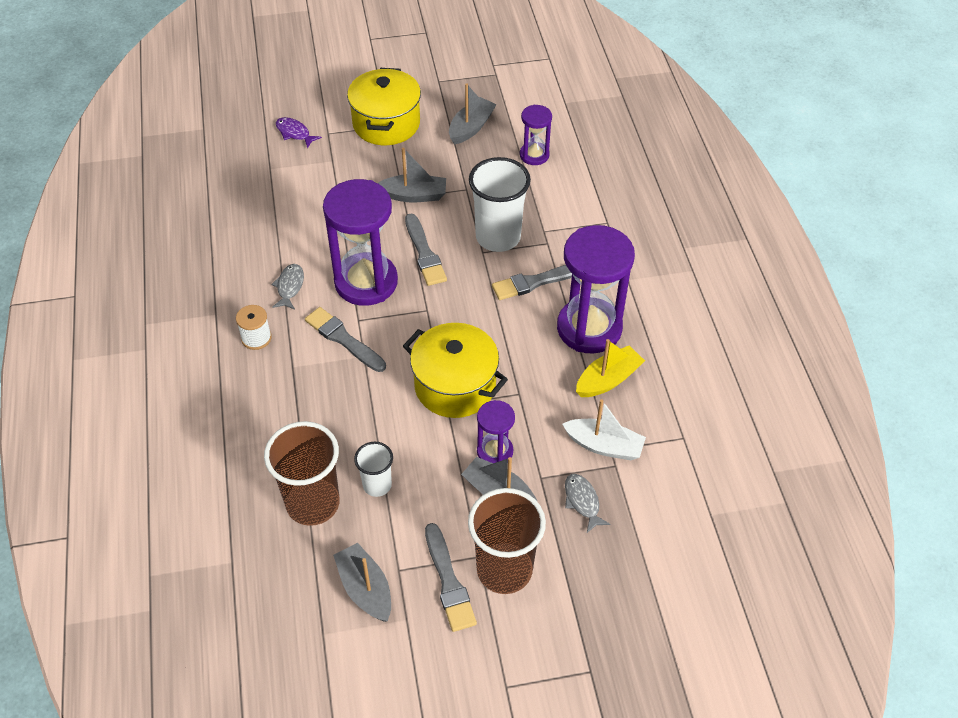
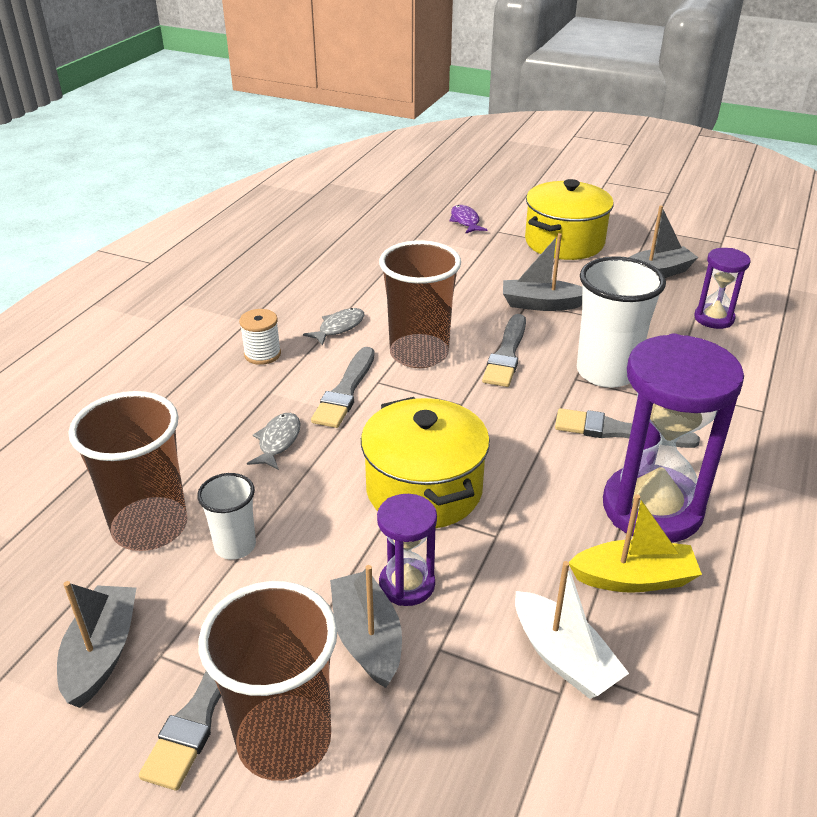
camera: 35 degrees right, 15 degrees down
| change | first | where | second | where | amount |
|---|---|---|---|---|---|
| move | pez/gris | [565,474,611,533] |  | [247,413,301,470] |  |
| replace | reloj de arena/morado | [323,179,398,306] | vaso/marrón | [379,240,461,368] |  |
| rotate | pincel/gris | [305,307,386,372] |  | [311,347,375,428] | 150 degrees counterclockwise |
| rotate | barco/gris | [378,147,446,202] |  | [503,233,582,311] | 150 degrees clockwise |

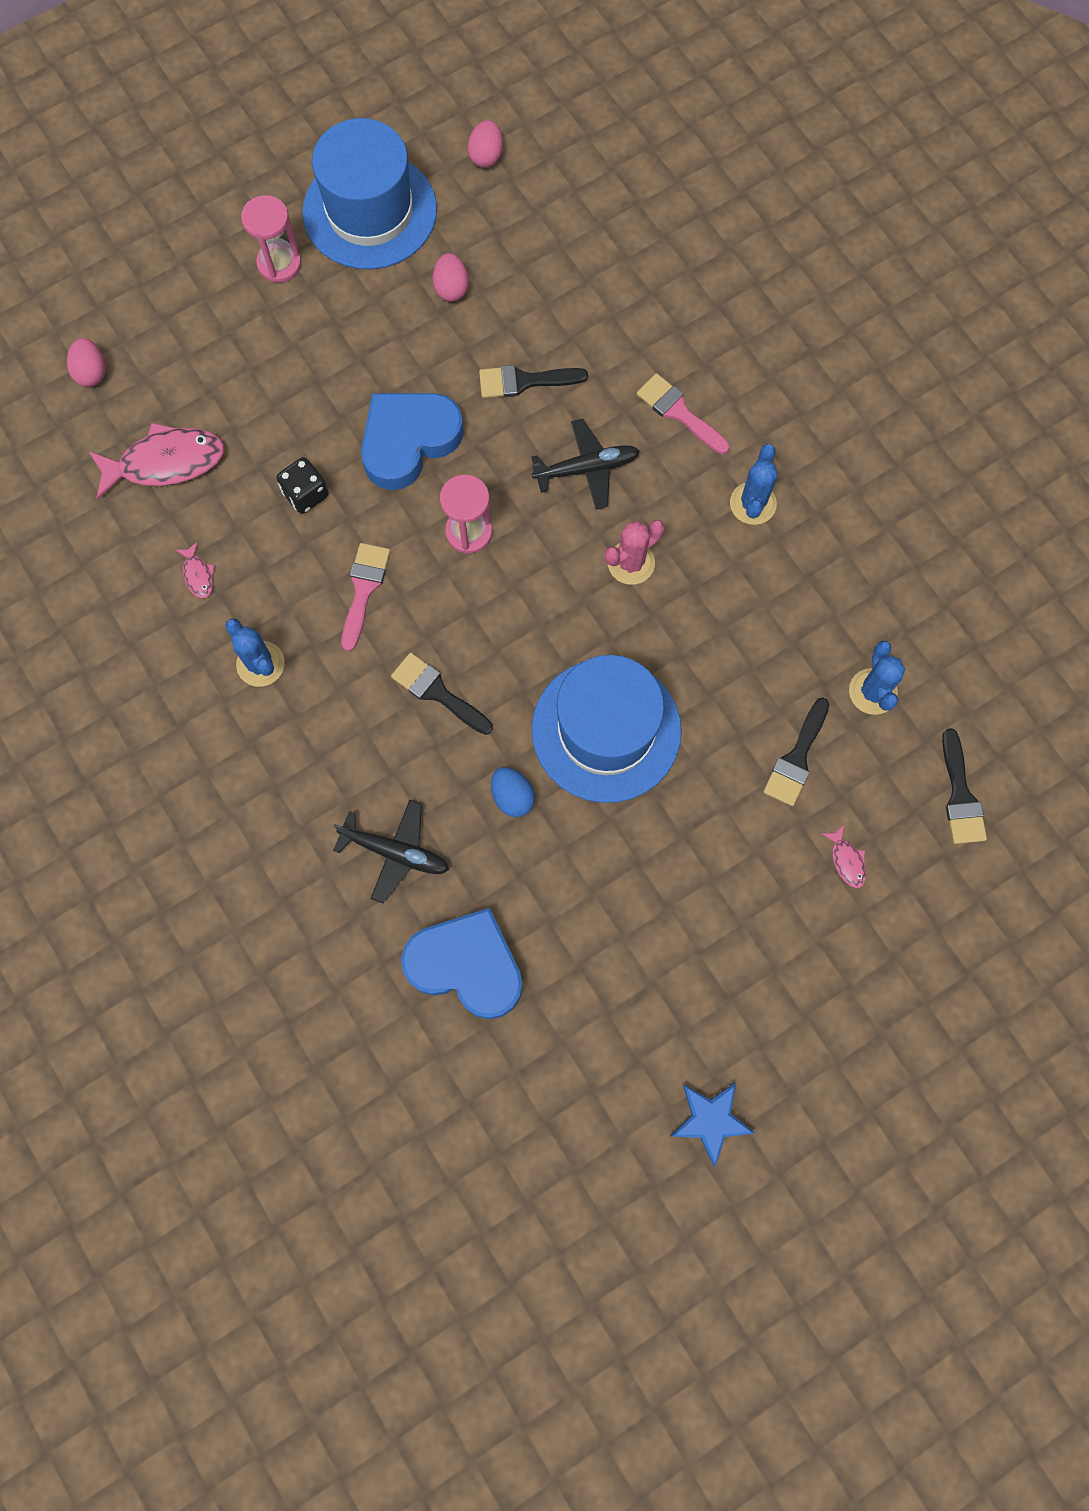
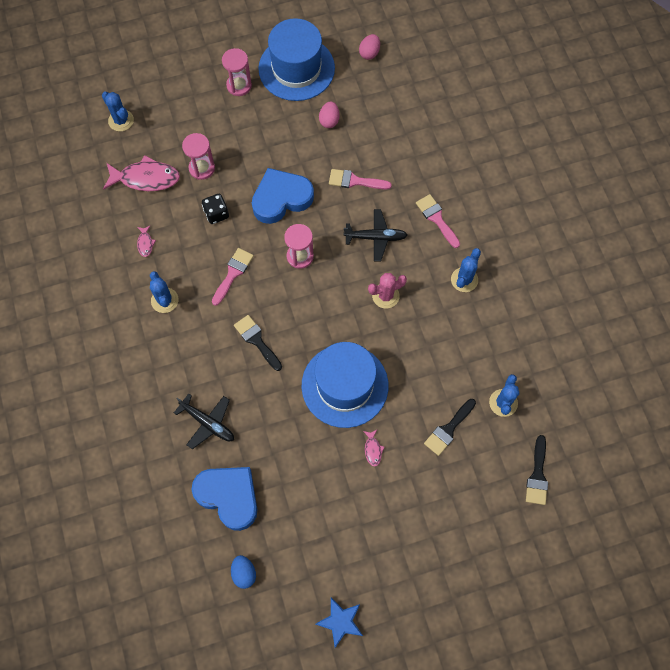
camera: 15 degrees right, 5 degrees down
| change | first | where | second | where | amount |
|---|---|---|---|---|---|
| insert |  |  | reloj de arena/rosa | [182,133,215,180] |  |
| move | huevo/azul | [491,767,535,817] |  | [231,555,256,589] |  |
| move | pez/rosa | [821,825,866,888] |  | [363,430,384,466] |  |
| replace | huevo/rosa | [67,338,106,387] | cactus/azul | [102,92,134,132] |  |
| recolor | pincel/negro | [479,365,588,398] | pincel/rosa | [329,169,392,189] |  |

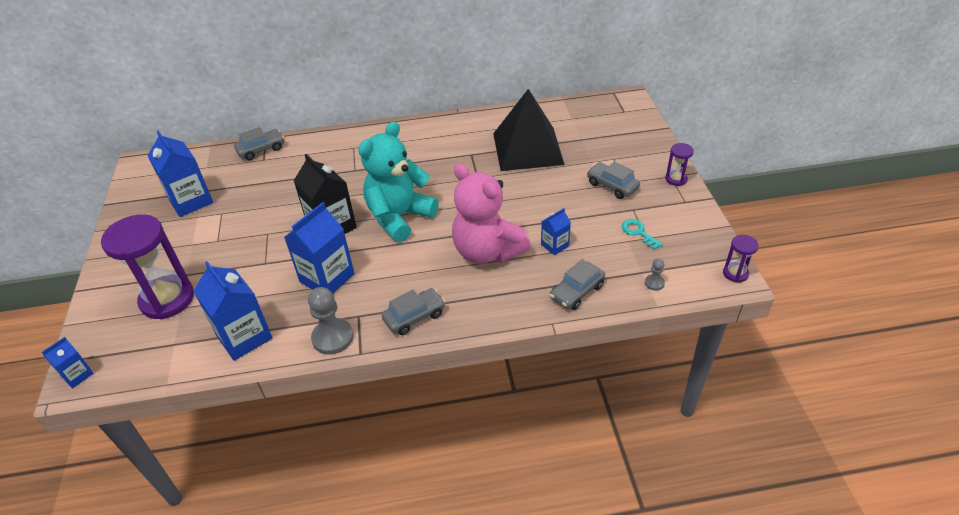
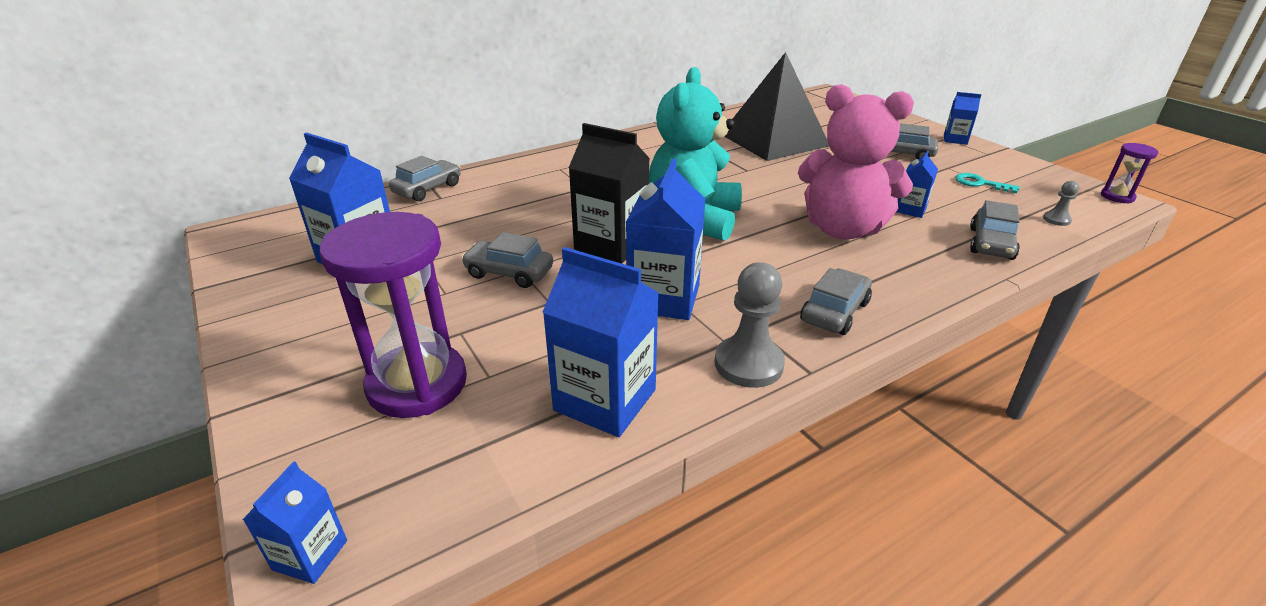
camera: 25 degrees left, 10 degrees down
| change | first | where | second | where | amount |
|---|---|---|---|---|---|
| insert |  |  | coche/gris | [461,232,553,288] |  |
| replace | reloj de arena/morado | [665,143,694,186] | cartón de leche/azul | [944,92,981,145] |  |

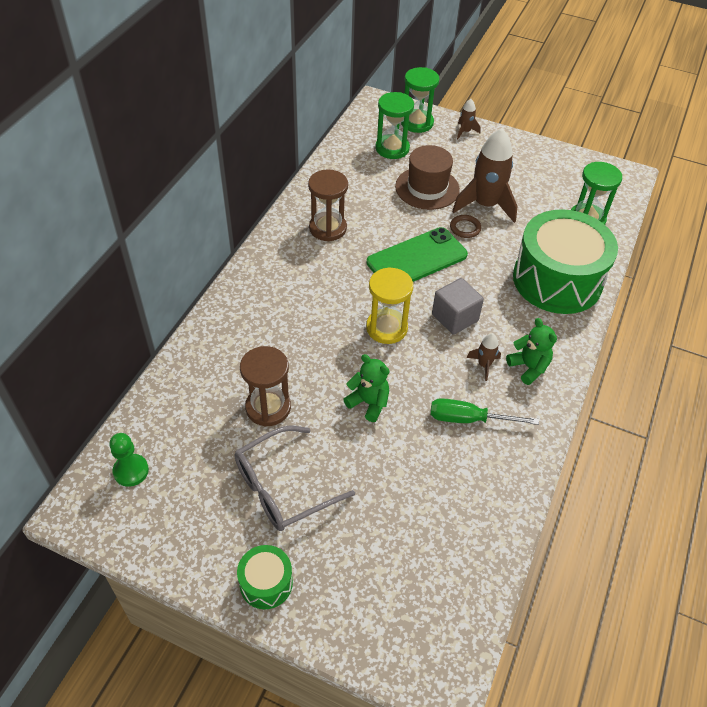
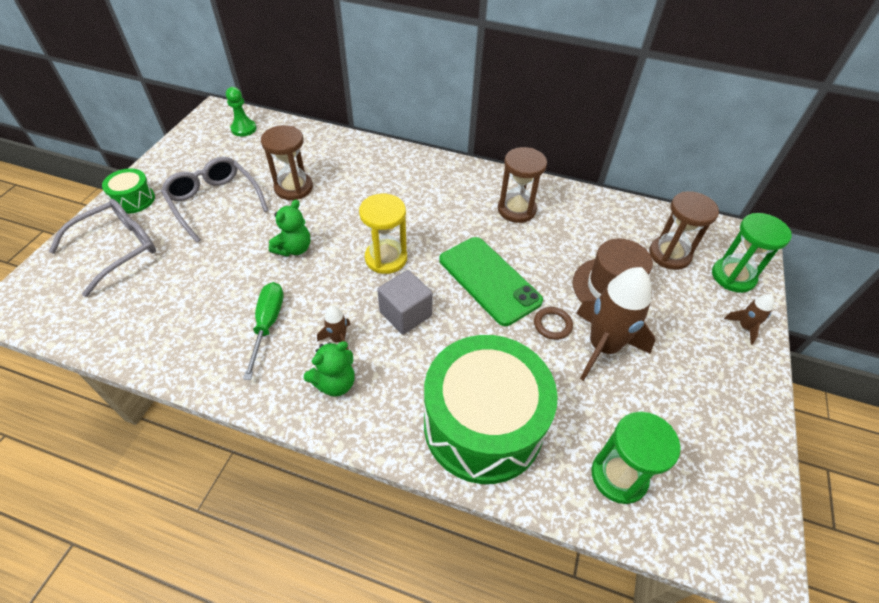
camera: 85 degrees right, 0 degrees up
| change | first | where | second | where | amount |
|---|---|---|---|---|---|
| insert |  |  | gafas/gris | [49,199,156,297] |  |
| recolor | reloj de arena/verde | [375,92,414,159] | reloj de arena/marrón | [649,191,719,270] |  |

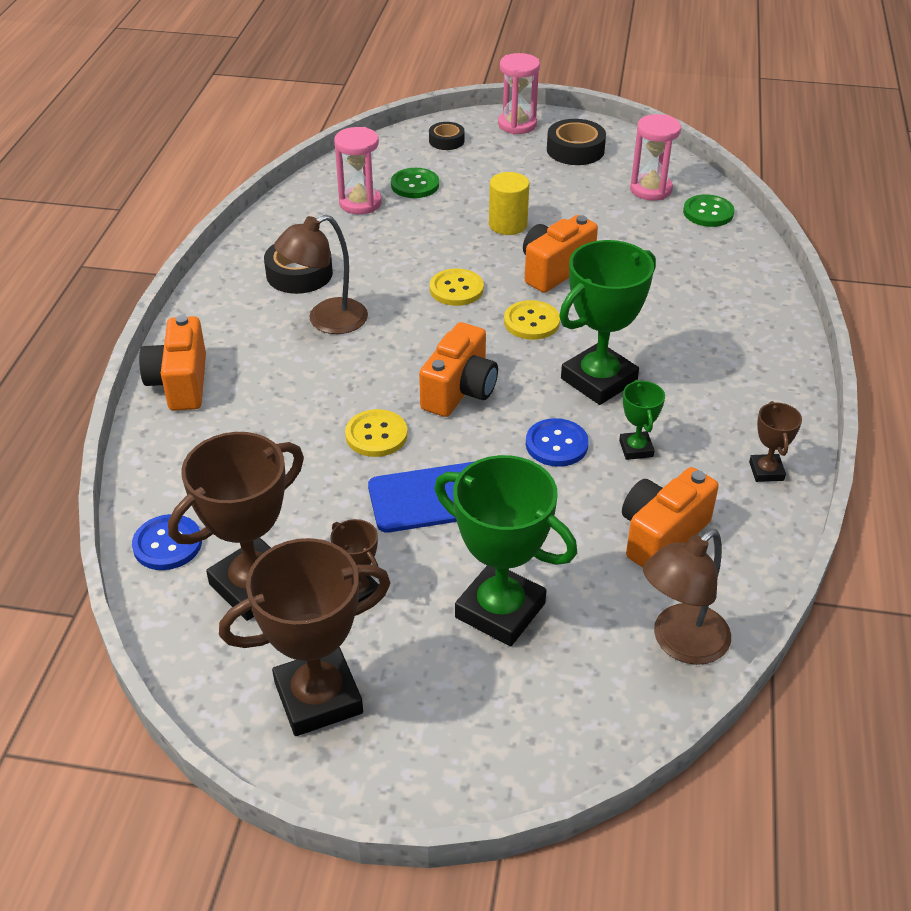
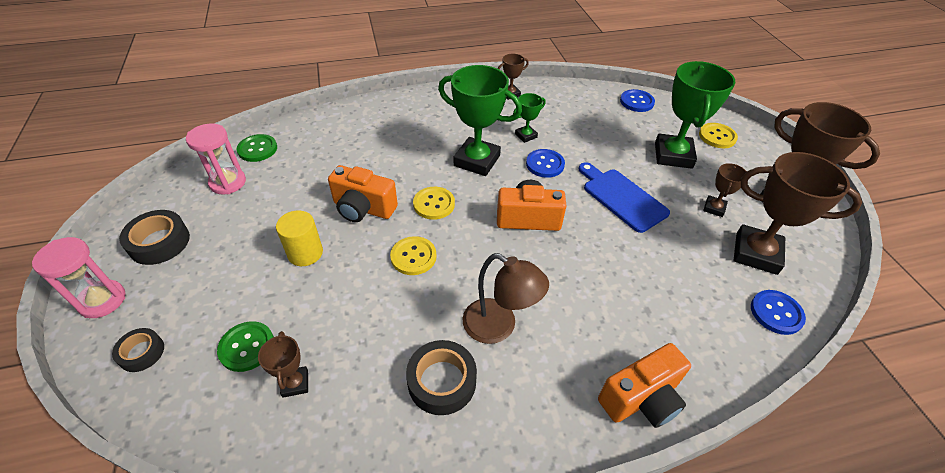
camera: 115 degrees left, 5 degrees up
| change | first | where | second | where | amount |
|---|---|---|---|---|---|
| delete | cámara/naranja | [622,467,719,567] |  |  |  |
| move | botón/amarillo | [345,409,408,457] |  | [699,123,738,148] |  |
| replace | reloj de arena/rosa | [334,127,382,214] | trofeo/marrón | [258,331,308,398] |  |
| replace | lámpara/marrón | [643,529,731,665] | botón/azul | [620,89,655,112] |  |

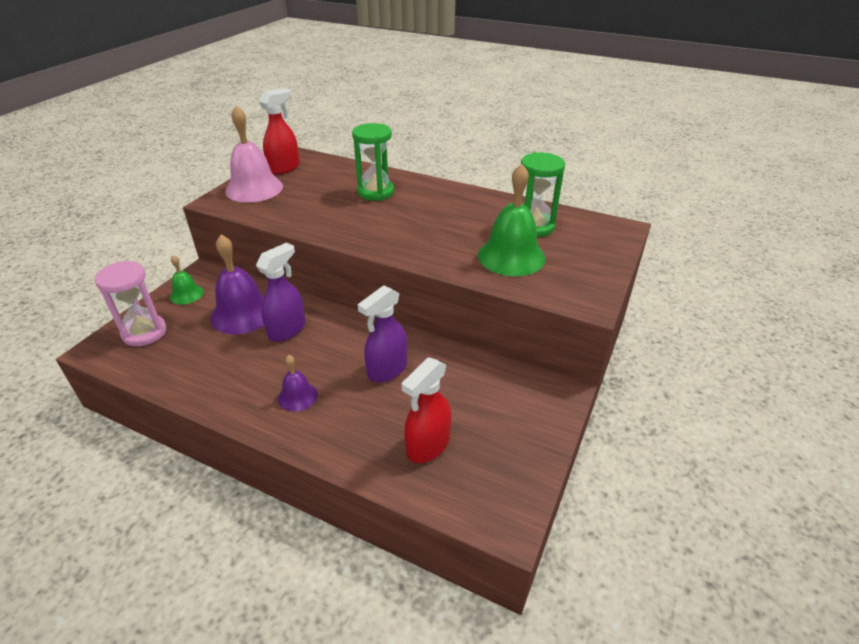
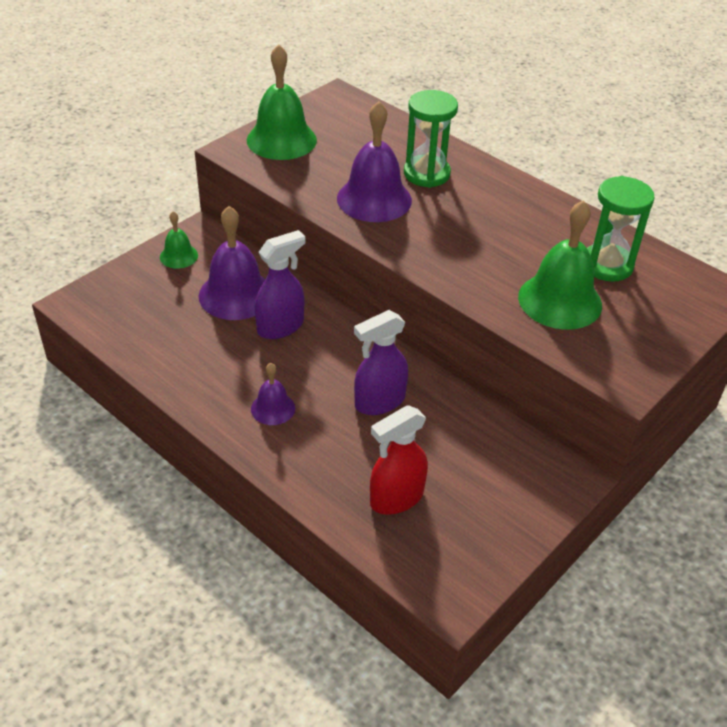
camera: 15 degrees right, 5 degrees up
| change | first | where | second | where | amount |
|---|---|---|---|---|---|
| delete | reloj de arena/rosa | [95,261,167,346] |  |  |  |
| delete | pulverizador/rojo | [259,88,300,174] |  |  |  |
| insert |  |  | campana/morado | [337,101,412,222] |  |
| recolor | campana/rosa | [225,106,283,202] | campana/verde | [247,44,317,160] |  |

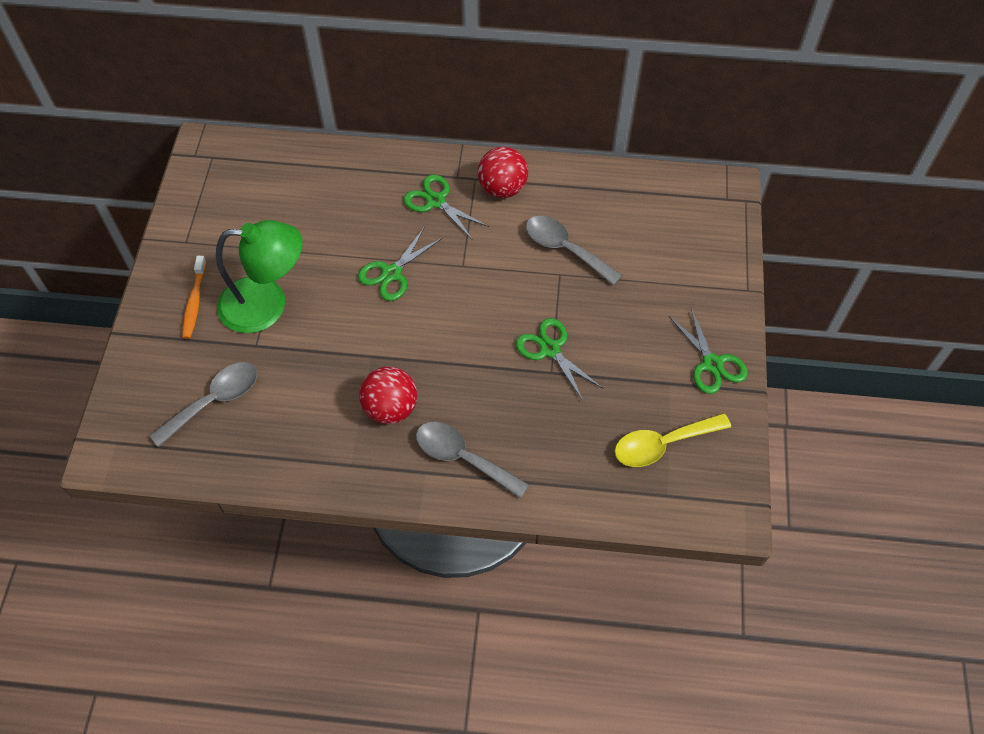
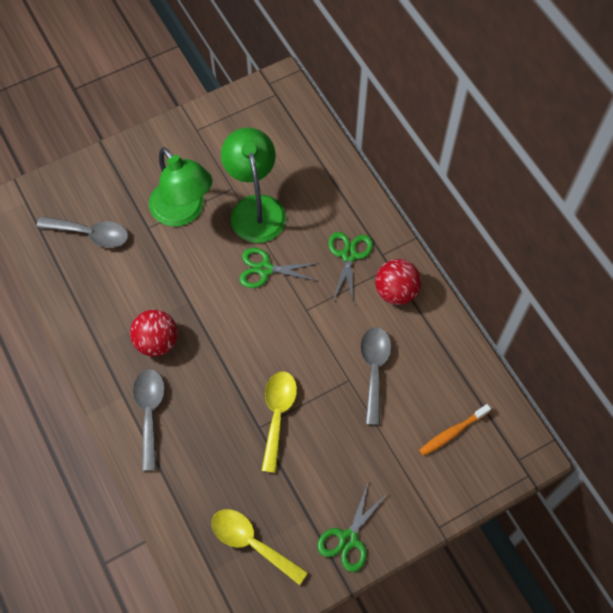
camera: 55 degrees right, 5 degrees up
| change | first | where | second | where | amount |
|---|---|---|---|---|---|
| insert |  |  | lámpara/verde | [221,127,286,243] |  |
| move | cepillo de dientes/naranja | [182,256,206,339] |  | [419,404,491,456] |  |
| replace | tijeras/verde | [516,318,602,402] | cuchara/amarillo | [261,371,297,473] |  |

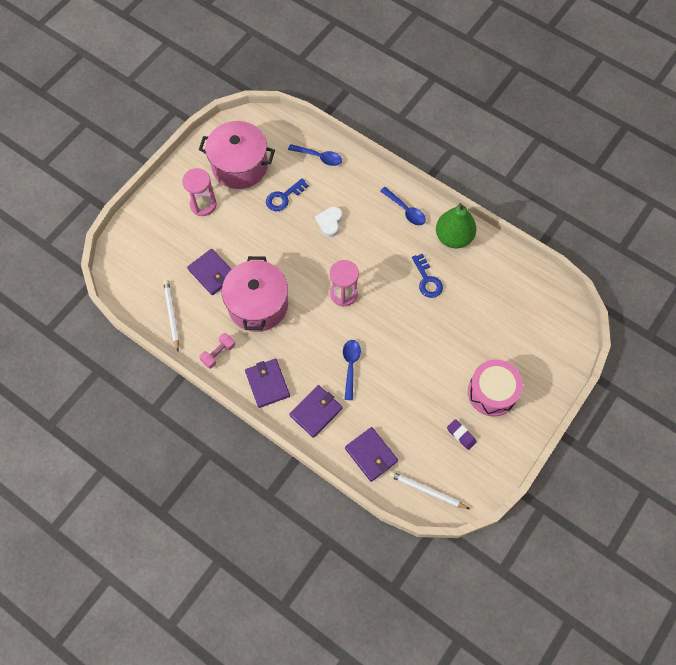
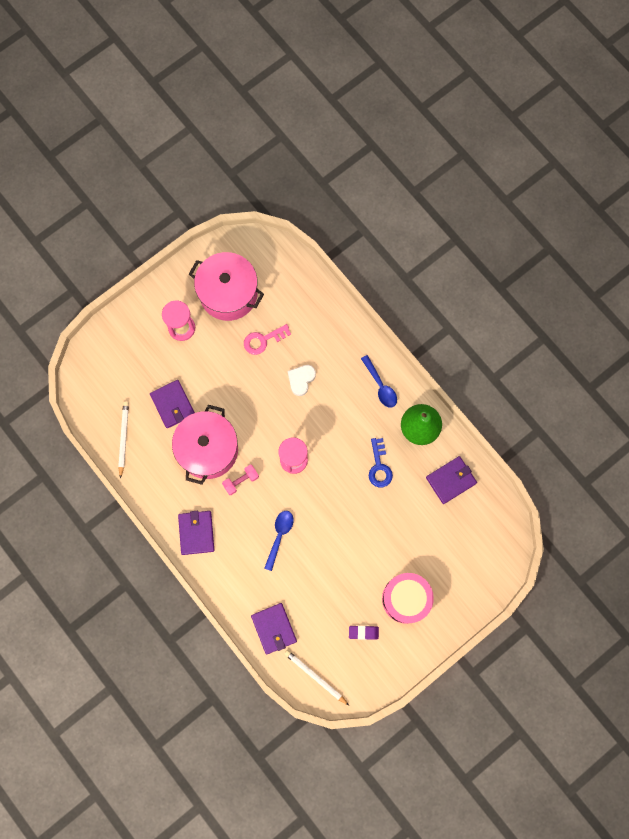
camera: 15 degrees right, 10 degrees up
| change | first | where | second | where | amount |
|---|---|---|---|---|---|
| delete | cuchara/azul | [288,144,342,166] |  |  |  |
| move | mancuerna/rosa | [199,333,235,369] |  | [222,465,259,495] |  |
| move | cartera/morado | [289,385,343,438] |  | [426,456,477,504] |  |
| recolor | llave/azul | [266,178,309,211] | llave/rosa | [244,324,291,355] |  |
| rotate | goma de borrar/morado | [447,419,477,450] |  | [349,626,379,640] | 60 degrees counterclockwise |

